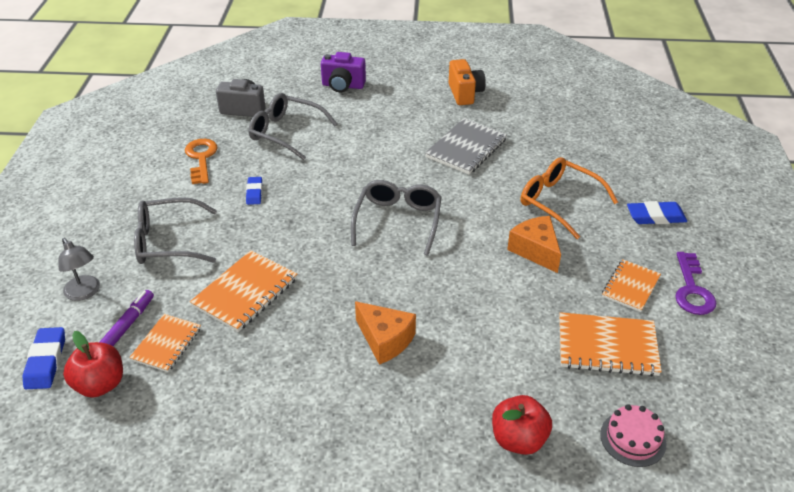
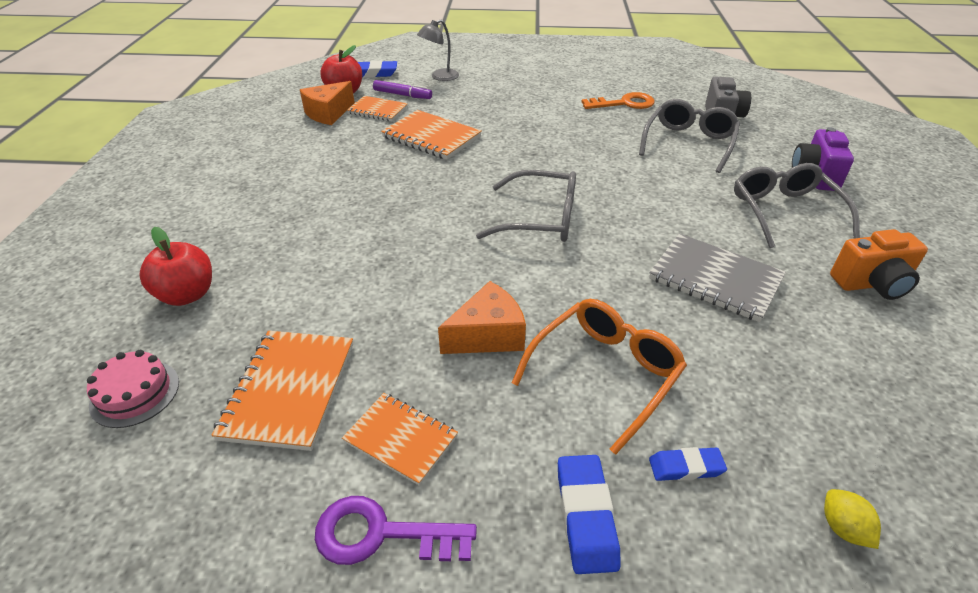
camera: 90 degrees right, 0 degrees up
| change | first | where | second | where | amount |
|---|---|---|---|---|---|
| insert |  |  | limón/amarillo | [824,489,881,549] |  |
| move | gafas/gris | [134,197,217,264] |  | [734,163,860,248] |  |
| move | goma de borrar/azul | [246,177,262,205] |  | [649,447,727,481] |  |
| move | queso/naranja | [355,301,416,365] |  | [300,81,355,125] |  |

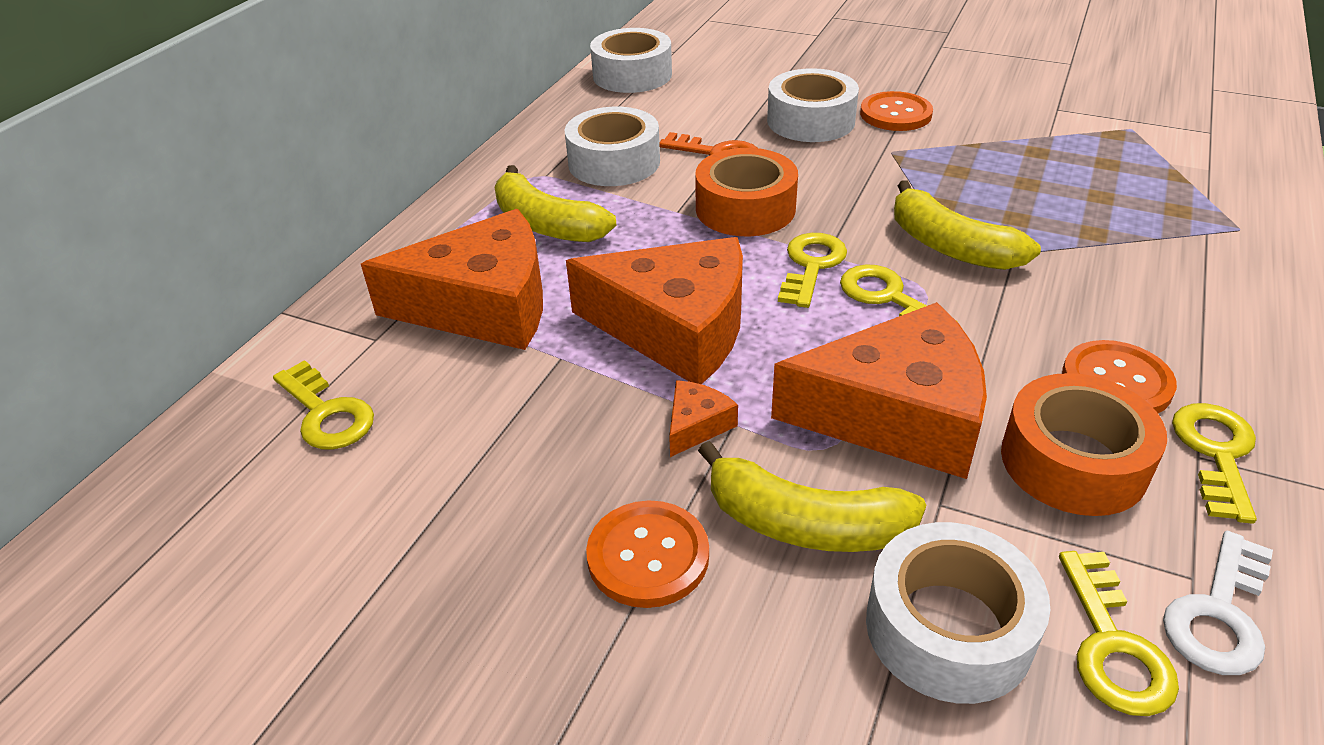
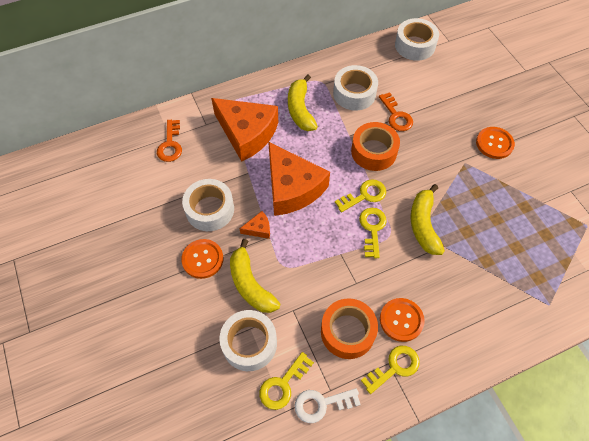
camera: 40 degrees right, 20 degrees up
| change | first | where | second | where | amount |
|---|---|---|---|---|---|
| delete | queso/naranja | [771,302,987,479] |  |  |  |
| move | cinta adhesiva/blanco | [767,68,859,142] |  | [182,179,234,231] |  |
| recolor | llave/amarillo | [273,360,374,449] | llave/naranja | [157,120,182,162] |  |

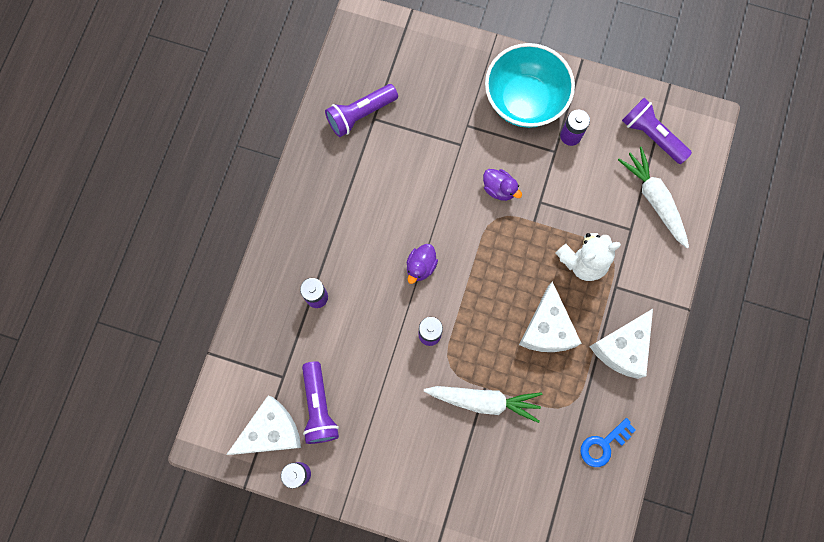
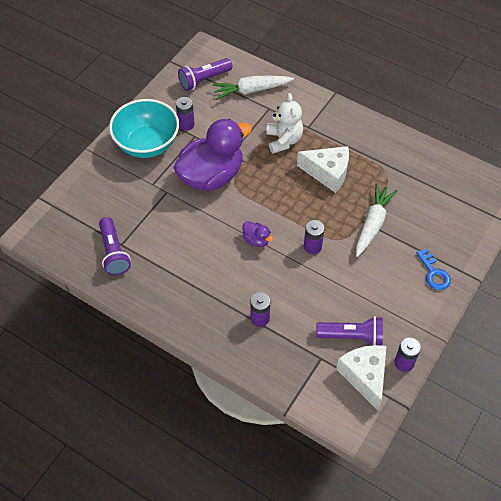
camera: 75 degrees left, 20 degrees down
| change | first | where | second | where | amount |
|---|---|---|---|---|---|
| delete | queso/blanco | [589,309,653,379] |  |  |  |
| move | llave/azul | [580,418,636,467] |  | [416,248,451,290] |  |
| resize | pato/morado | [483,169,522,201] |  | [173,119,252,191] | x2.46 |

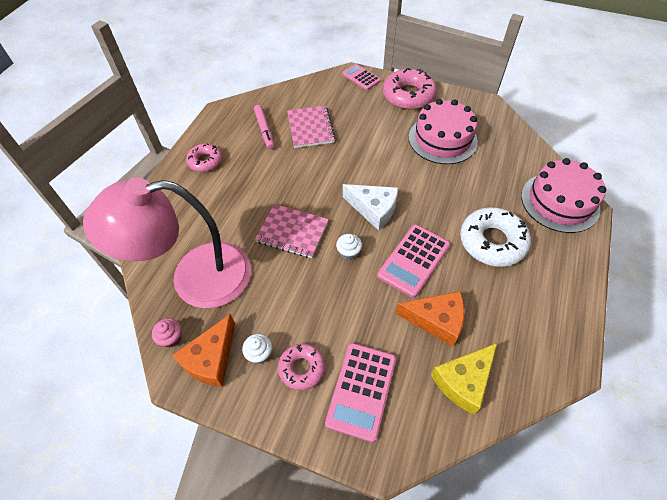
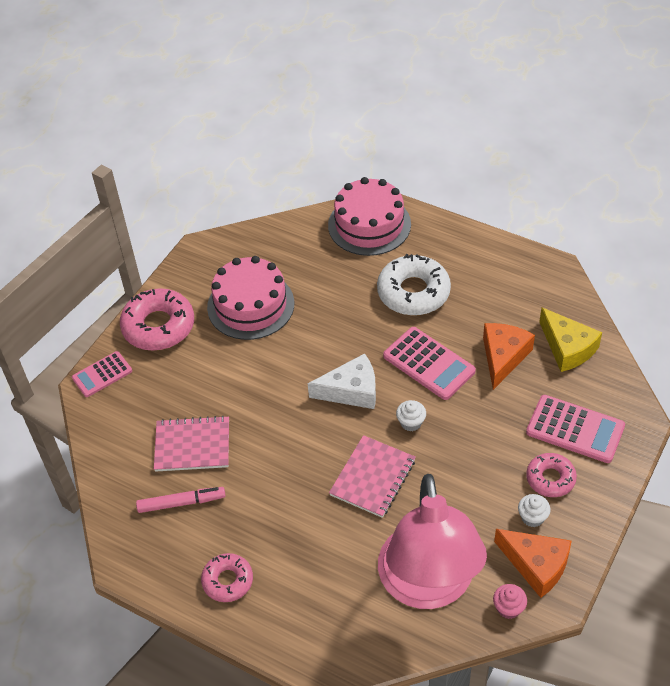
camera: 80 degrees left, 5 degrees down
| change | first | where | second | where | amount |
|---|---|---|---|---|---|
| rotate | queso/blanco | [343,184,398,231] |  | [308,353,376,409] | 45 degrees clockwise |

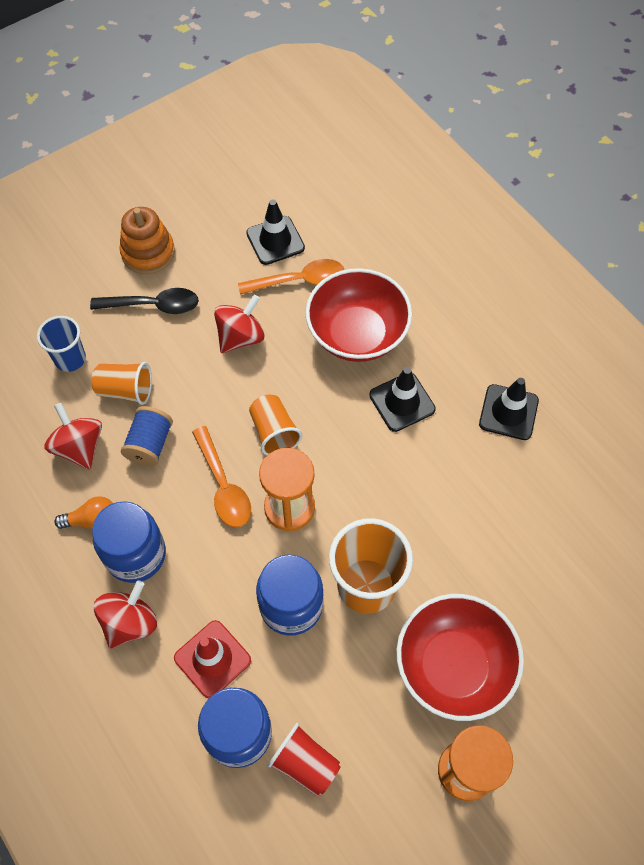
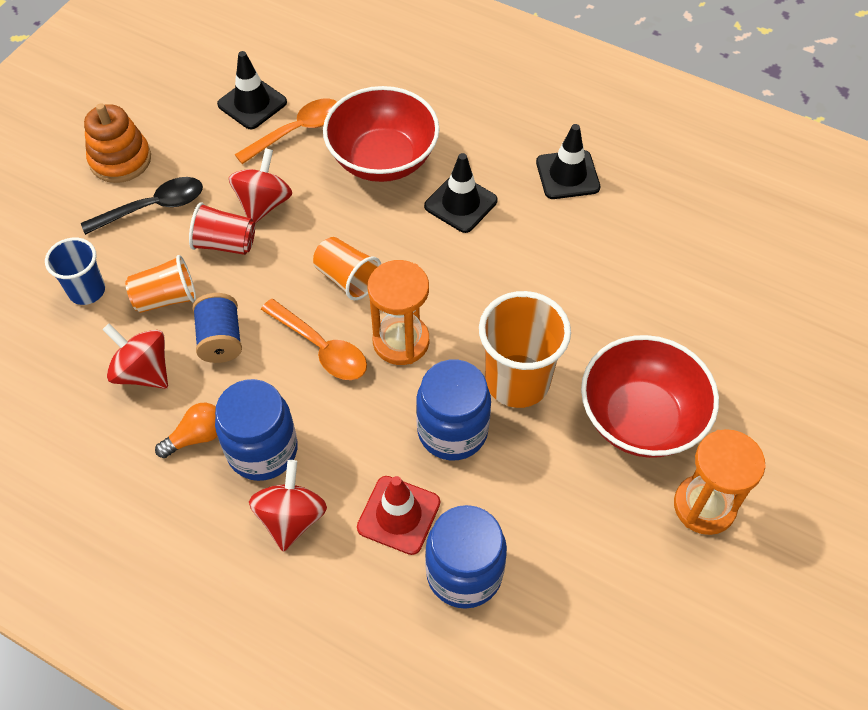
camera: 25 degrees left, 5 degrees down
| change | first | where | second | where | amount |
|---|---|---|---|---|---|
| move | vaso/rojo | [268,723,341,796] |  | [189,202,255,255] |  |

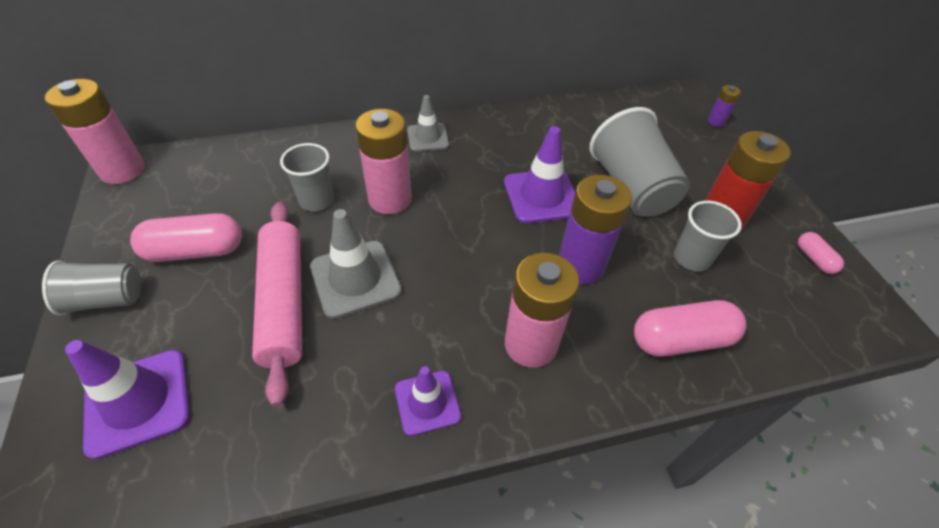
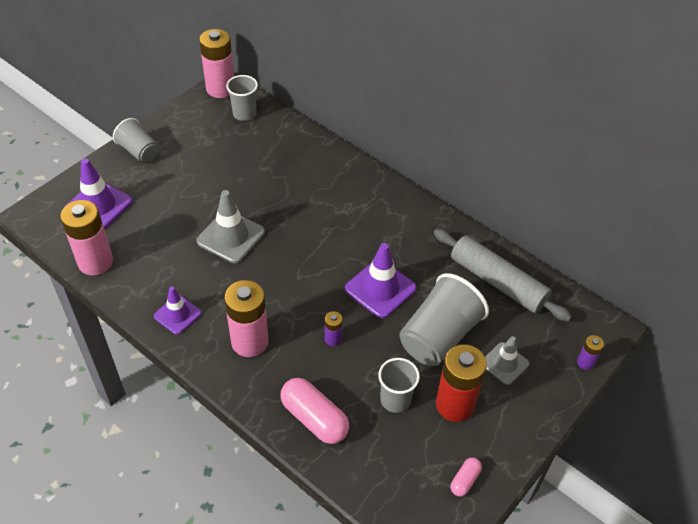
camera: 55 degrees right, 0 degrees up
| change | first | where | second | where | amount |
|---|---|---|---|---|---|
| delete | cápsula/rosa | [130,213,242,262] |  |  |  |
| delete | rodillo/rosa | [252,202,302,407] |  |  |  |
| insert |  |  | rodillo/gris | [434,229,572,322] |  |
| move | vaso/gris | [280,143,334,211] |  | [226,75,258,121] |  |
| move | pila/rosa | [355,109,412,214] |  | [60,200,113,275] |  |
| move | cono de tráfico/gris | [407,95,449,151] |  | [485,336,529,385] |  |
| resize | pila/morado | [559,175,632,284] |  | [325,311,343,346] | x0.47 |

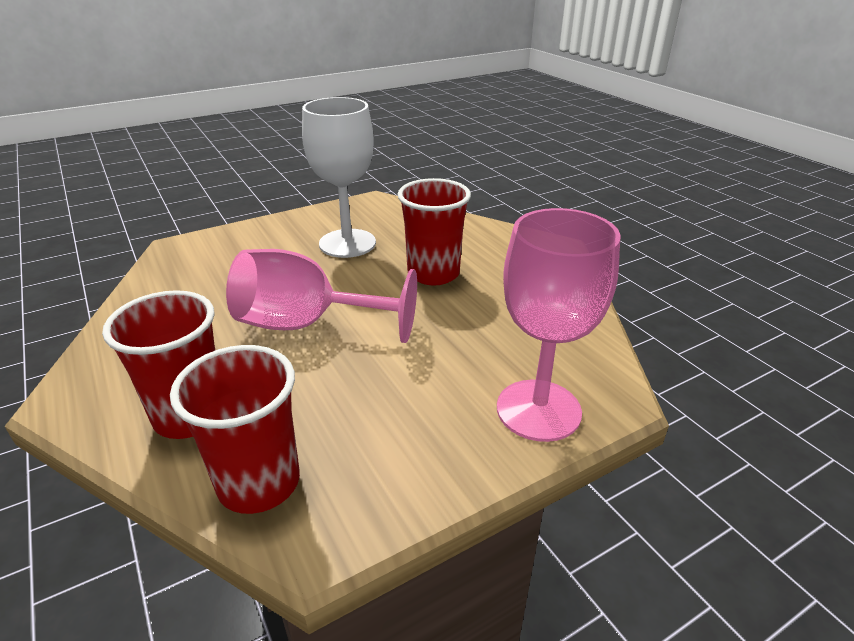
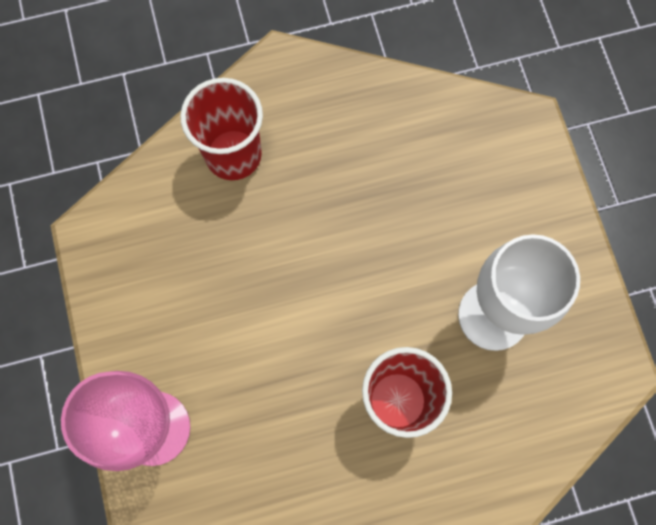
camera: 105 degrees right, 40 degrees up
| change | first | where | second | where | amount |
|---|---|---|---|---|---|
| delete | vaso/rojo | [170,345,300,514] |  |  |  |
| delete | copa/rosa | [226,249,417,343] |  |  |  |

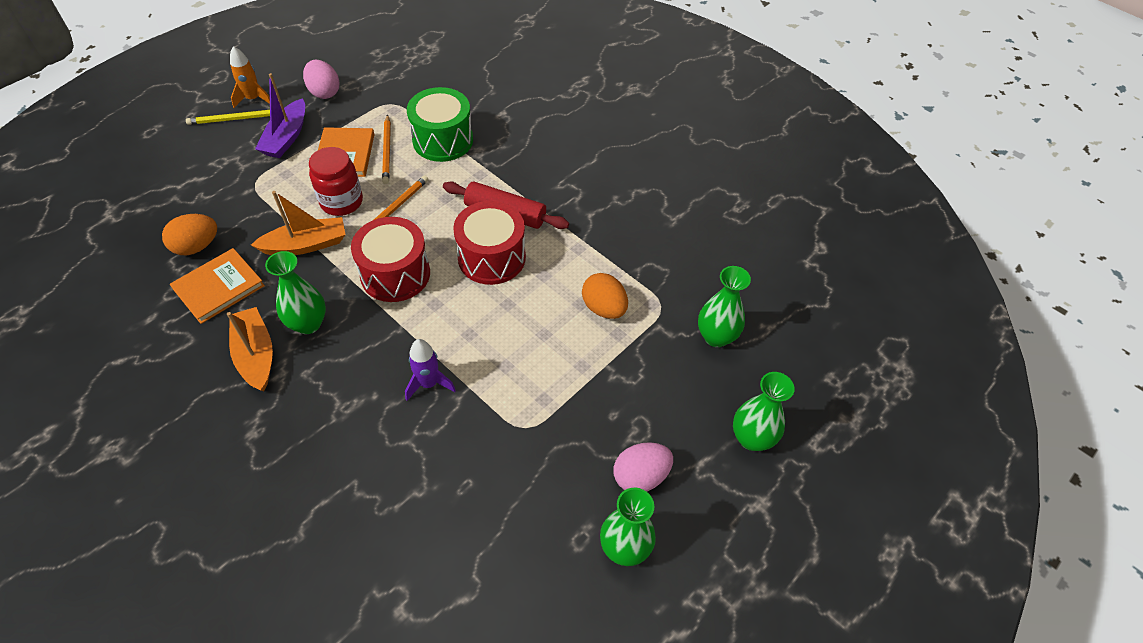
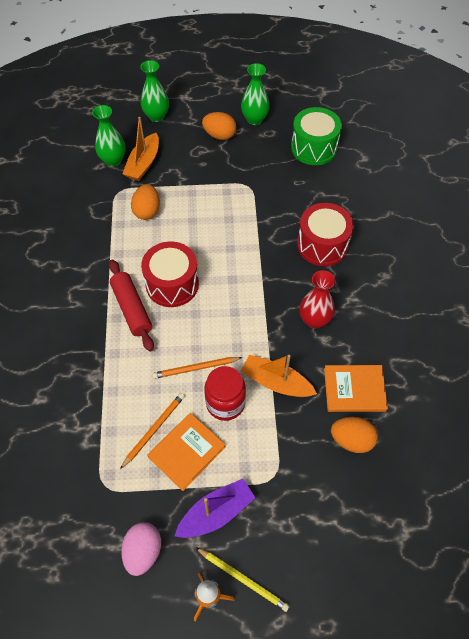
camera: 135 degrees left, 5 degrees up
| change | first | where | second | where | amount |
|---|---|---|---|---|---|
| delete | cohete/morado | [405,339,456,401] |  |  |  |
| move | barco/naranja | [227,307,273,391] |  | [122,117,159,181] |  |
| move | tambor/rojo | [351,217,430,302] |  | [297,203,354,266] |  |
| move | tambor/verde | [407,87,473,162] |  | [291,107,342,165] |  |
| recolor | florero/verde | [265,251,326,334] | florero/rojo | [300,270,335,328] |  |
| recolor | huevo/rosa | [614,442,673,492] | huevo/naranja | [202,112,236,140] |  |

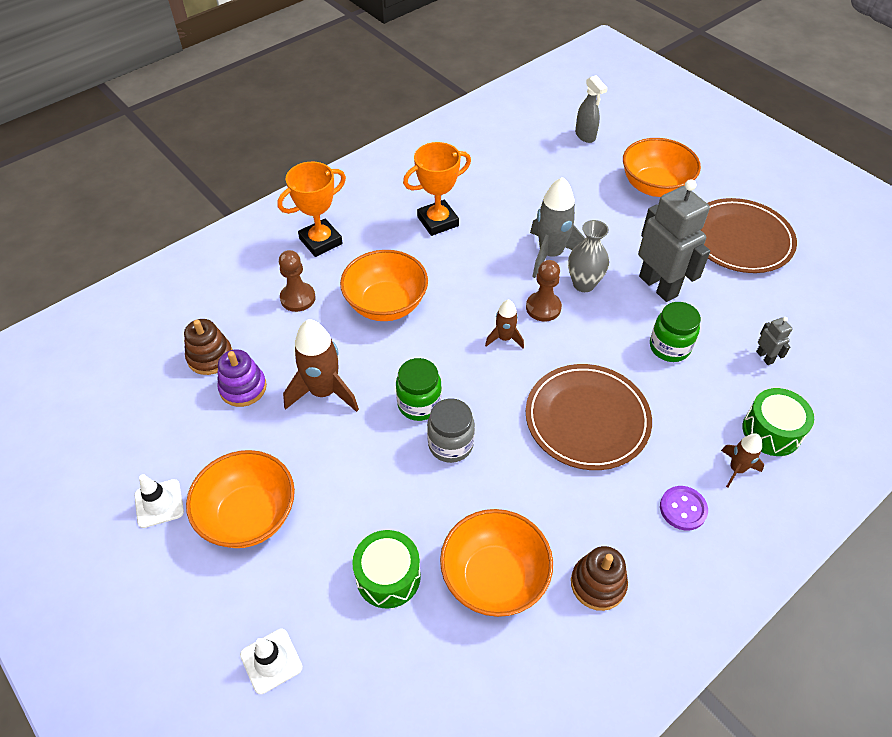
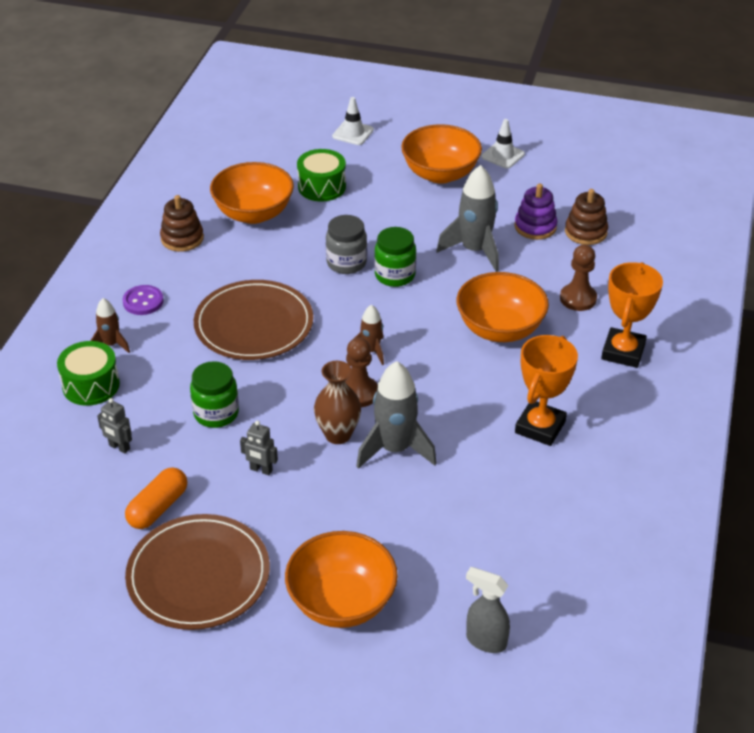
camera: 145 degrees right, 10 degrees down
| change | first | where | second | where | amount |
|---|---|---|---|---|---|
| insert |  |  | cápsula/naranja | [125,467,187,529] |  |
| recolor | cohete/marrón | [283,319,359,412] | cohete/gris | [436,165,499,272] |  |
| recolor | florero/gris | [568,220,609,292] | florero/marrón | [314,361,361,444] |  |
| resize | robot/gris | [638,179,710,302] |  | [240,421,278,475] | x0.43 |

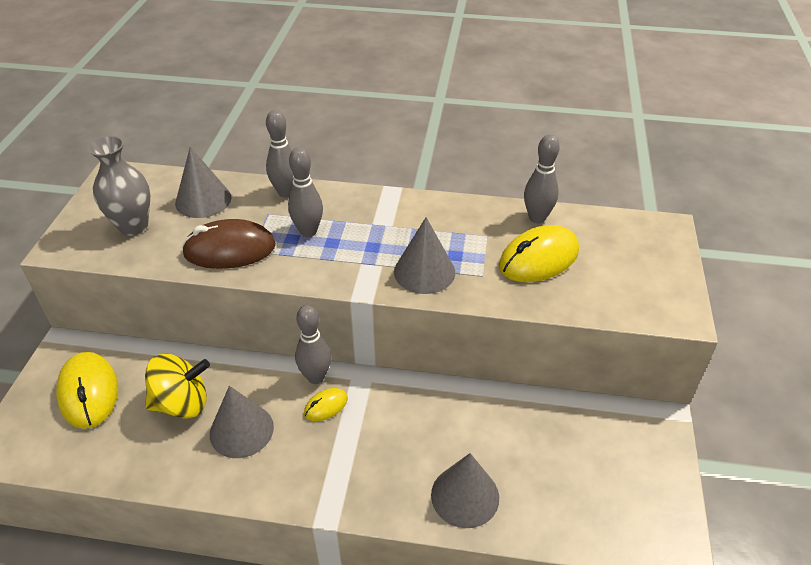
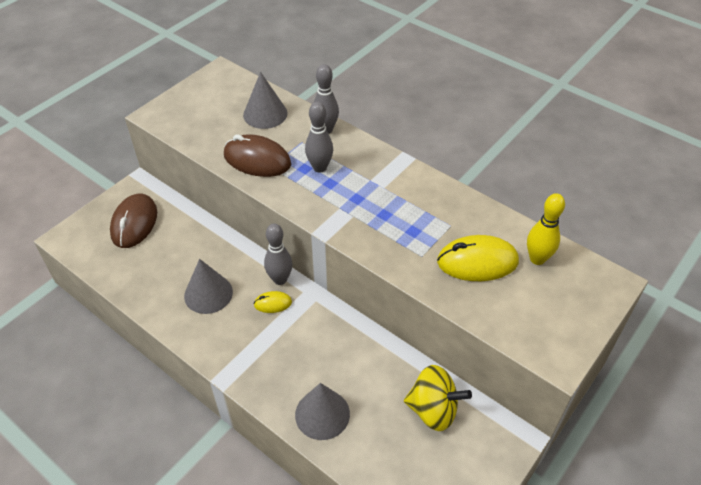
camera: 30 degrees right, 5 degrees up
| change | first | where | second | where | amount |
|---|---|---|---|---|---|
| delete | florero/gris | [87,136,150,236] |  |  |  |
| delete | cono/gris | [394,217,455,294] |  |  |  |
| delete | bolo/gris | [524,134,560,223] |  |  |  |
| insert |  |  | bolo/amarillo | [527,193,565,265] |  |
| move | peonza/amarillo | [145,354,210,419] |  | [404,365,472,431] |  |
| recolor | ratón/amarillo | [56,352,118,429] | ratón/marrón | [110,193,157,248] |  |

